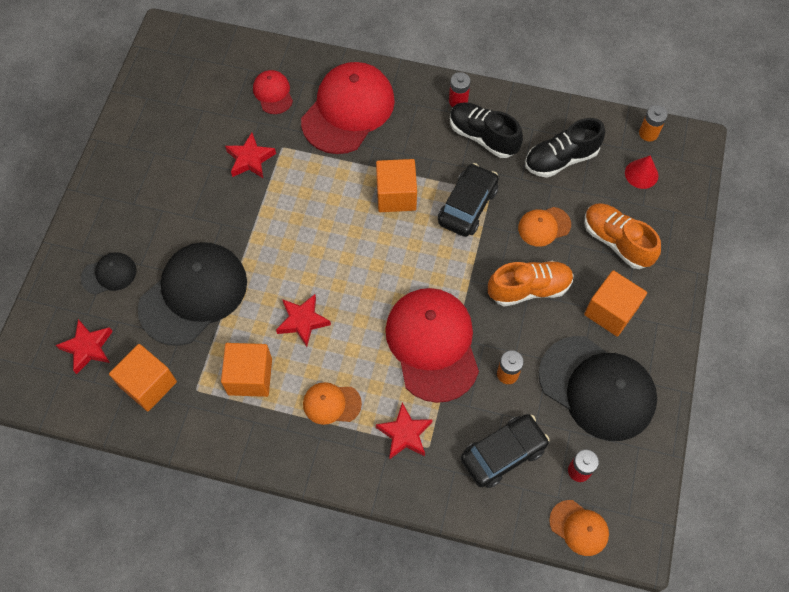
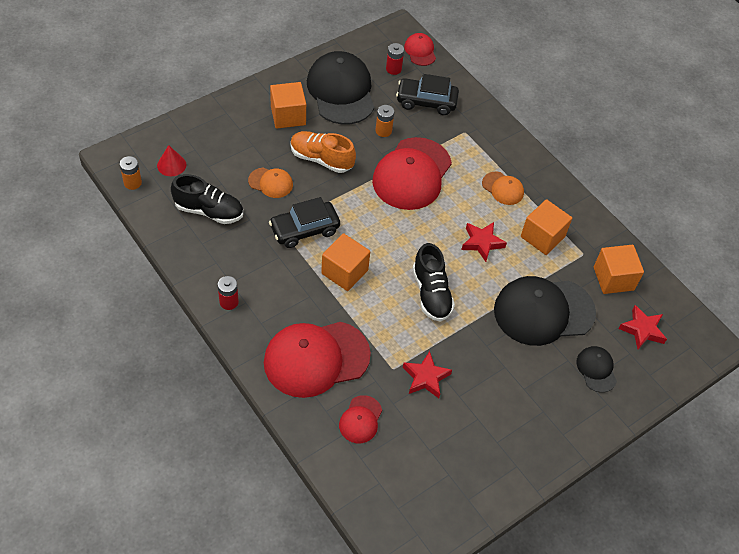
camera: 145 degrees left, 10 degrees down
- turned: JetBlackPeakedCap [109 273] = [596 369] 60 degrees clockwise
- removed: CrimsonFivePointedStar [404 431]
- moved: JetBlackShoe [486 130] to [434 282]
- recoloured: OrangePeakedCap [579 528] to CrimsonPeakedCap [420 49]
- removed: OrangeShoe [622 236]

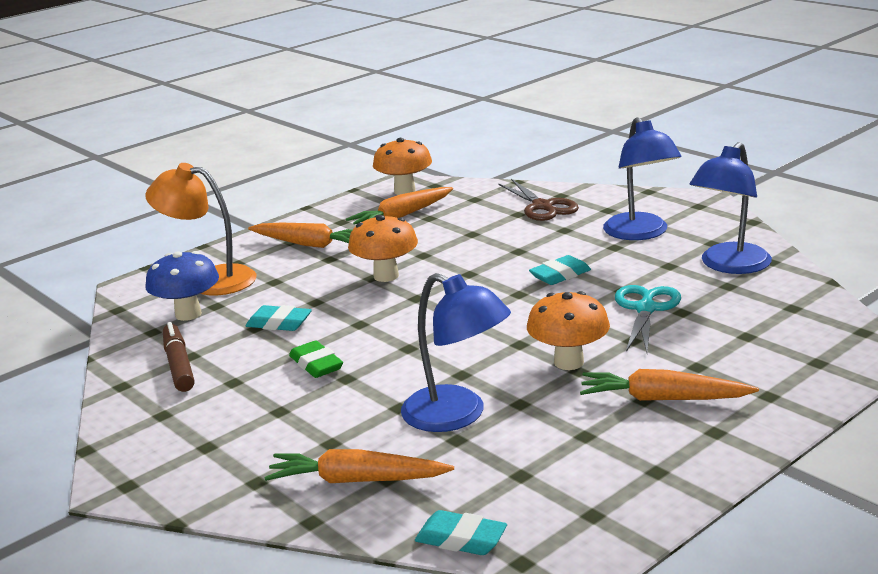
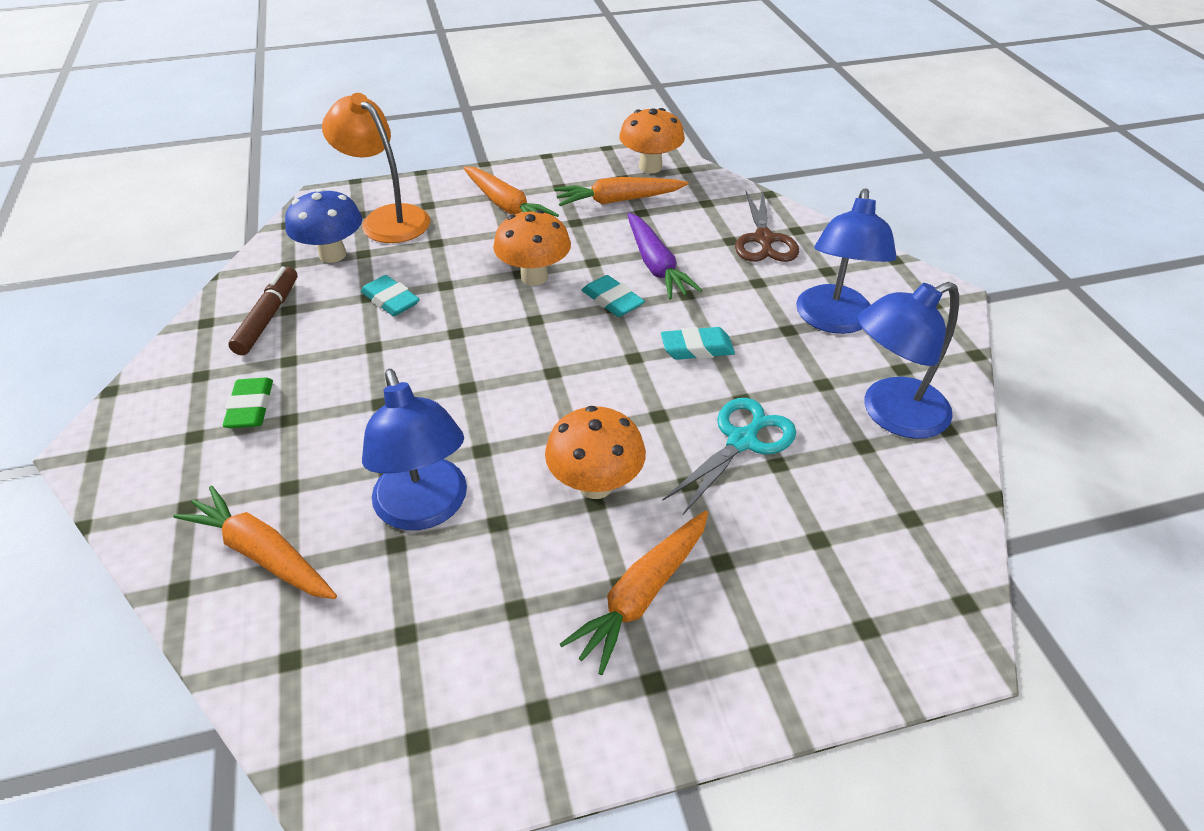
camera: 25 degrees right, 20 degrees up
- moved: GreenGumEraser [316 359] to [248 403]
- moved: TealGumEraser [461 532] to [613 296]
- turned: OrangeRootVegetable [669 385] = [634 593] 90 degrees counterclockwise
- added: PurpleRootVegetable [665 256]

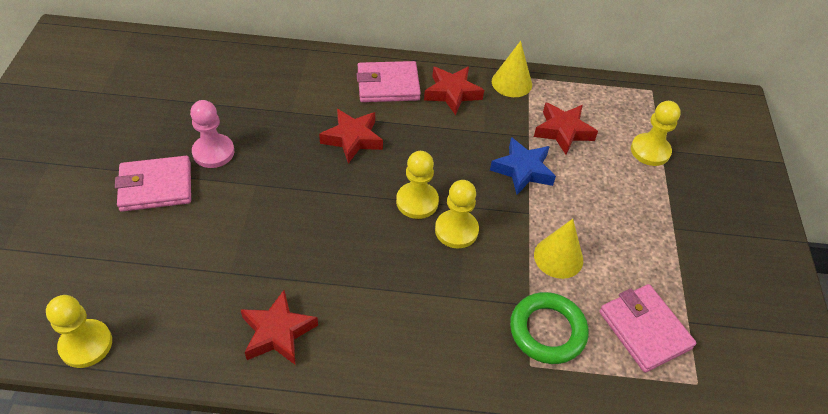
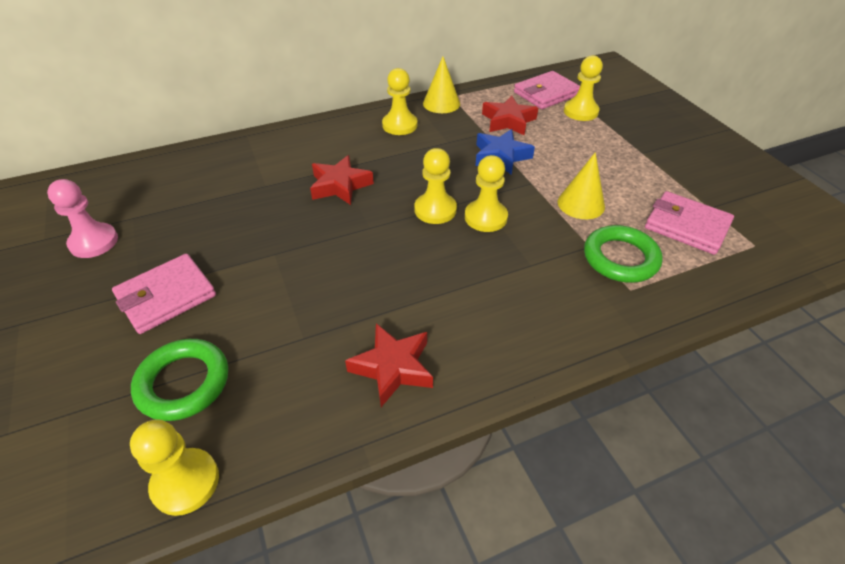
camera: 25 degrees left, 5 degrees down
- moved: RosePinkChessPawn [212 134] to [82 218]
- moved: RosePinkBillfold [389 81] to [547 90]
- replaced: CrimsonFivePointedStar [454 91] to BrightYellowChessPawn [400 101]
- added: GreenTorus [179 380]

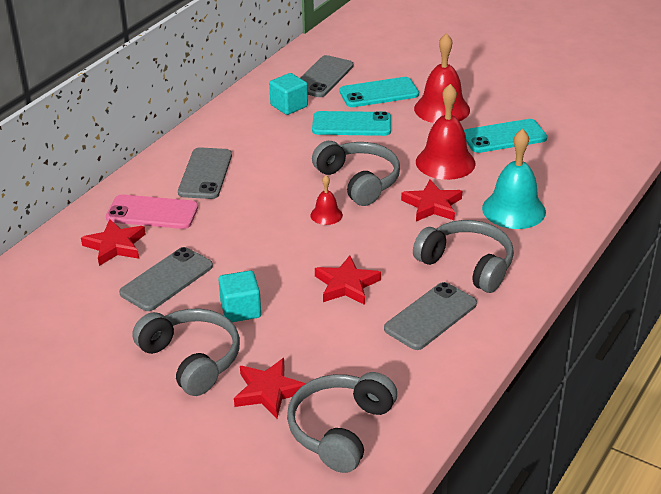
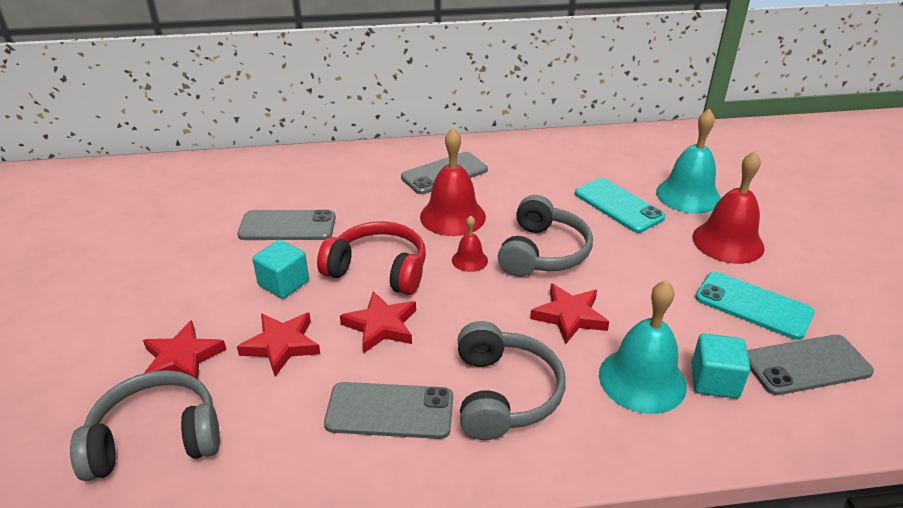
camera: 50 degrees right, 0 degrees up
- moved: CrimsonFivePointedStar [113 242] to [278 344]
- removed: RosePinkPhone [152 211]
- removed: GreyHeadset [186 352]
- moved: TealBlock [288 94] to [720 366]
- moved: GreyPhone [326 76] to [810 365]
- replaced: TealPhone [379 92] to TealHandBell [688 161]
- moved: CrimsonHandBell [446 132] to [453 182]
- added: CrimsonHeadset [371 258]

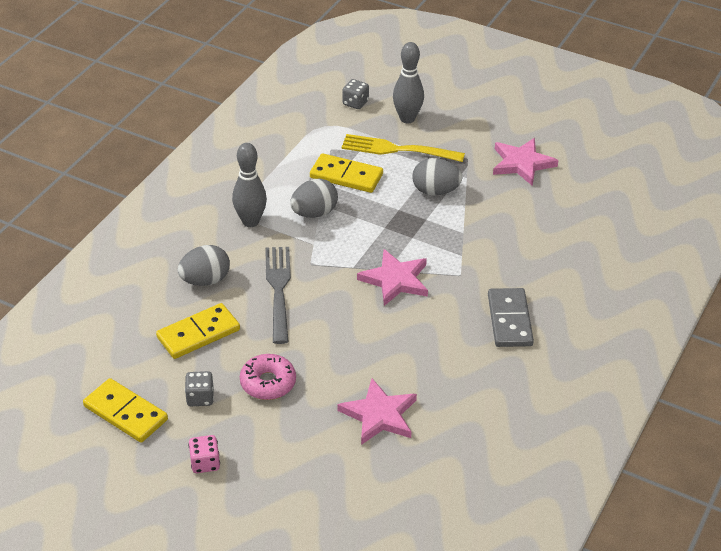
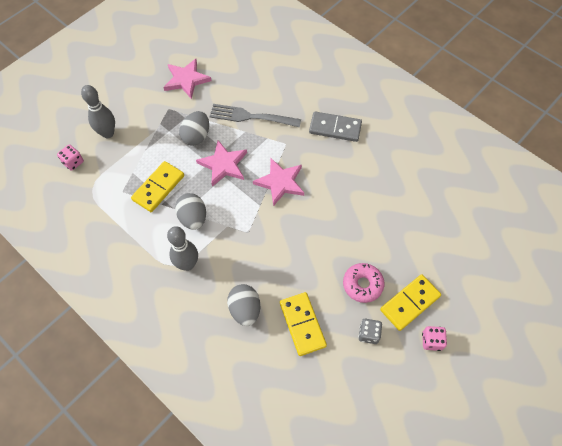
camera: 75 degrees left, 20 degrees up
- moved: BrightYellowDominoPiece [125 410] to [410 302]
- moved: GreyDinnerFork [278 295] to [255 115]
- moved: RosePinkFivePointedStar [377 411] to [221 163]
- recoloured: GreyDie [355 94] to RosePinkDie [70 157]
- removed: BrightYellowDinnerFork [403 148]

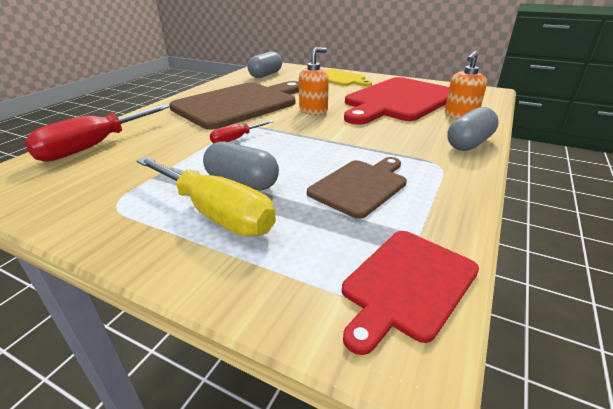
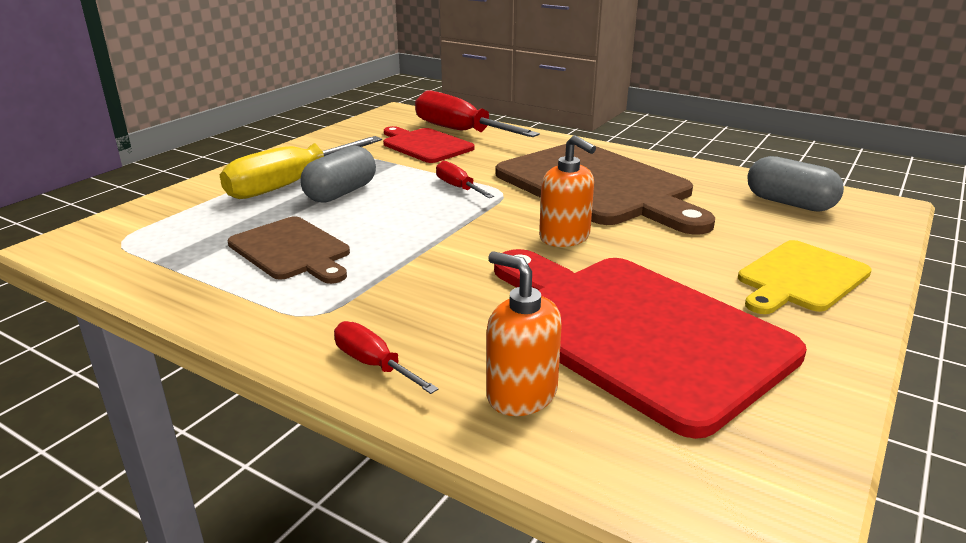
camera: 95 degrees right, 5 degrees down
- moved: CrimsonCuttingBoard [410 293] to [429 144]
- replaced: GreyPillShape [473 129] to CrimsonHandScrewdriver [386 357]

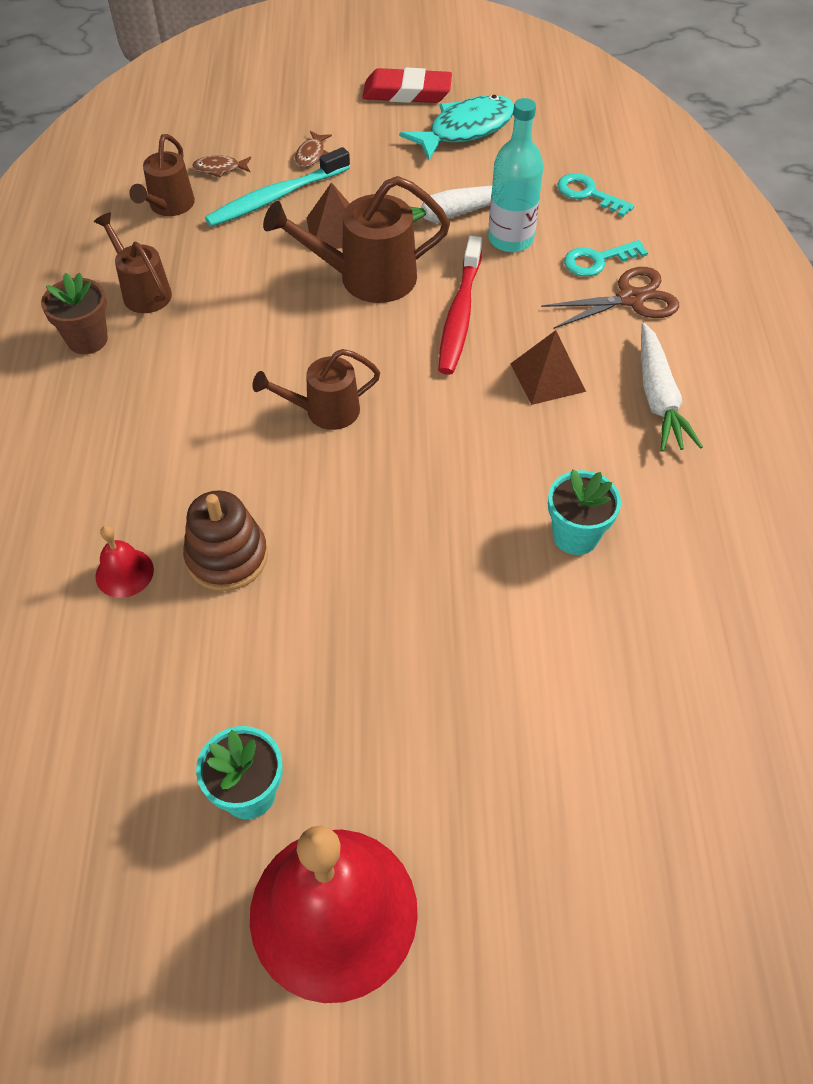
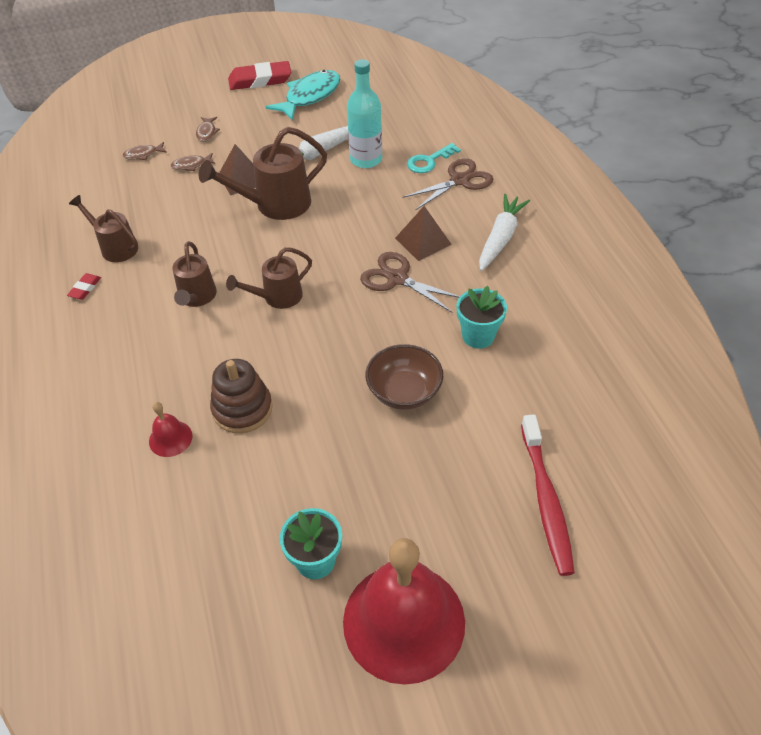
camera: 15 degrees left, 5 degrees down
- replaced: BrownFlowerPot [74 313] to CrimsonGumEraser [84 286]
- moved: BrownWateringPot [162 175] to [194 274]
- replaced: TealDentalBrush [277 187] to BrownFish [193 162]
- moved: CrimsonDentalBrush [460 305] to [548 495]
- removed: TealLatchkey [596 195]
- turned: SnowWhiteRootVegetable [672 387] = [504 232] 135 degrees counterclockwise
- added: BrownShears [410 282]
- added: BrownServingBowl [404 377]

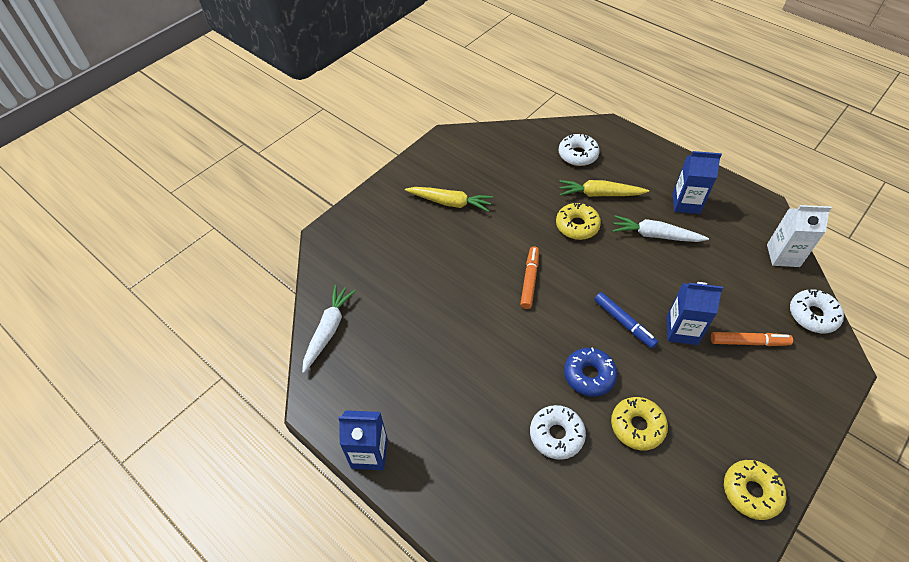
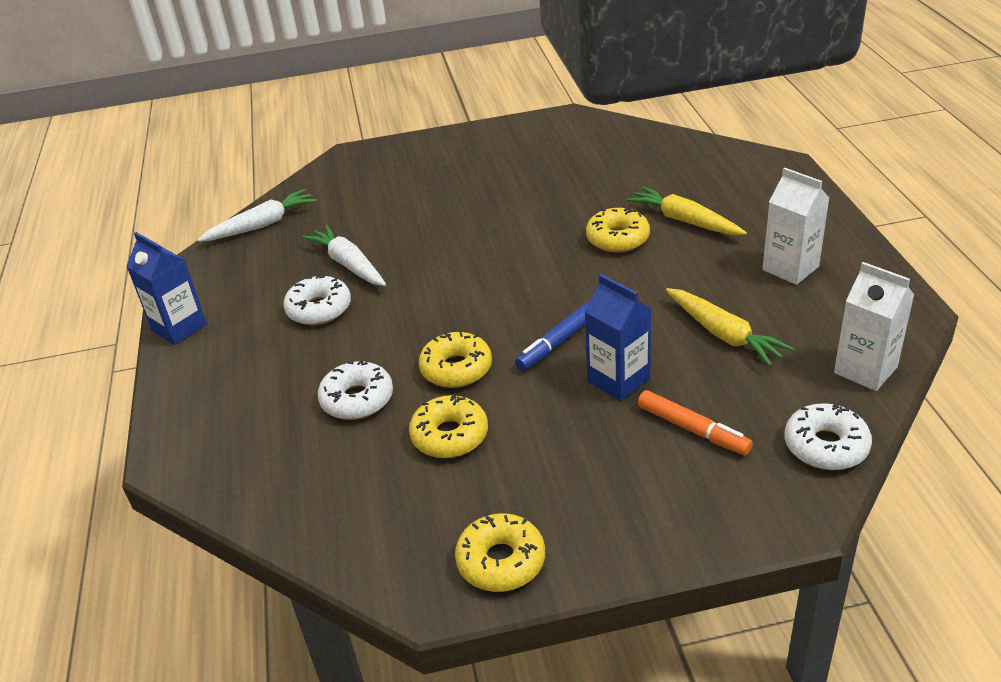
camera: 40 degrees right, 15 degrees down
- moved: BrightYellowRootVegetable [449 199] to [730 327]
- removed: OrangeMarker [529 277]
- moved: SnowWhiteDonut [579 149] to [317 300]
- recoloured: RoyalBlueDonut [590 372] to BrightYellowDonut [455 360]
- turned: RoyalBlueMarker [626 320] = [552 336] 45 degrees clockwise
- moved: SnowWhiteRootVegetable [660 228] to [344 255]
- recoloured: RoyalBlueCarton [697 182] to SnowWhiteCarton [796 226]

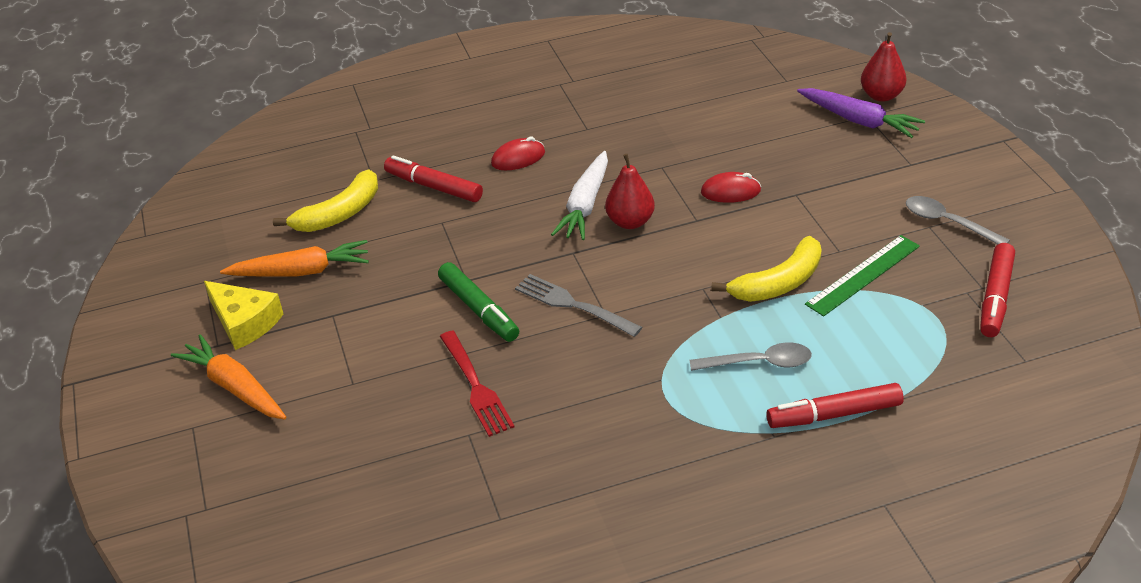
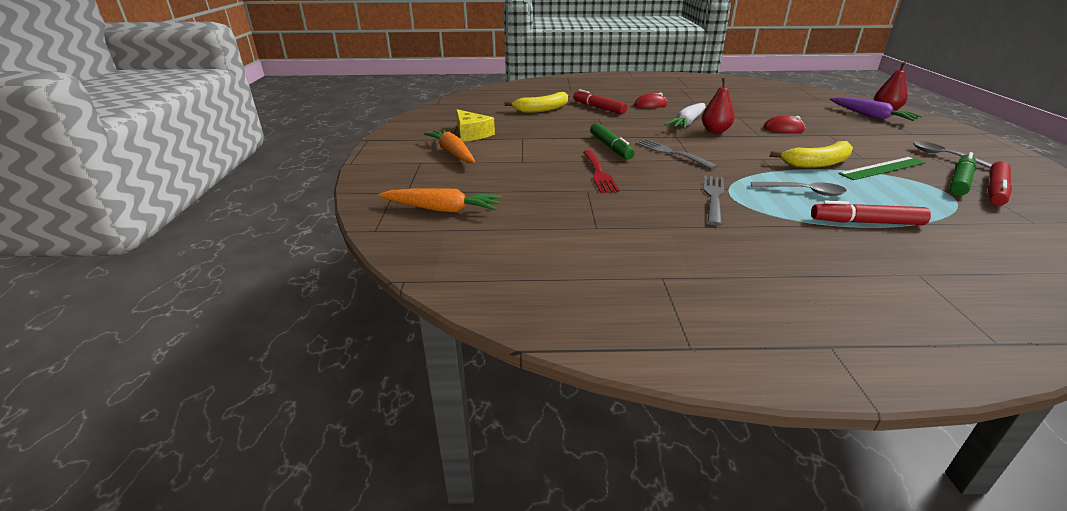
camera: 15 degrees right, 10 degrees down
- moved: OrangeRootVegetable [294 258] to [440 201]
- added: GreyDinnerFork [714 200]
- added: GreenMarker [963 174]

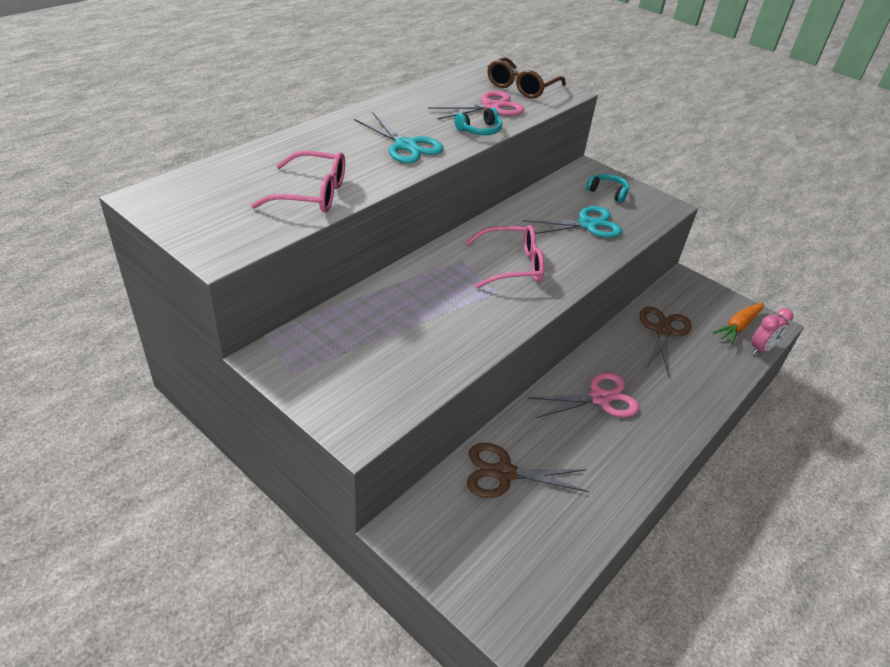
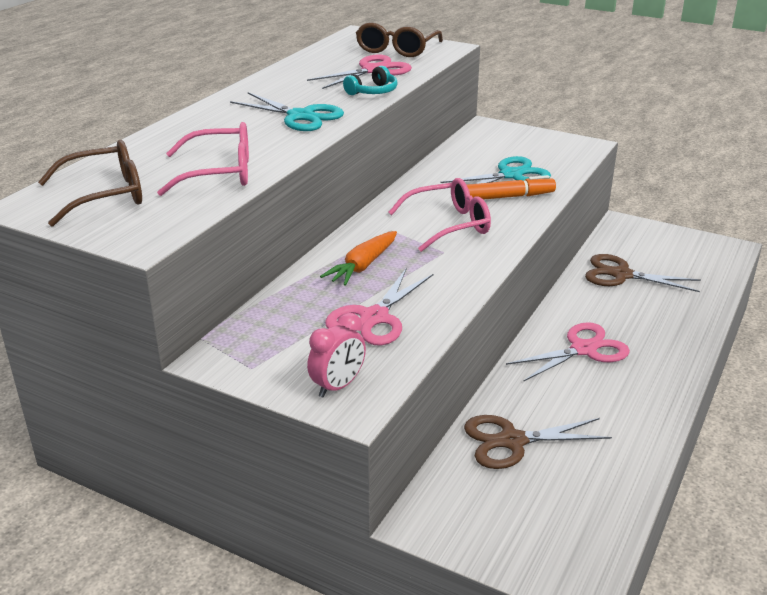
camera: 10 degrees left, 10 degrees down
- removed: TealHeadset [607 188]
- turned: BrownShears [665 341] = [643 273] 75 degrees counterclockwise
- moved: OrangeRootVegetable [738 323] to [358 258]
- moved: RosePinkClock [772 331] to [336 354]
- added: BrownGlasses [90 183]
- added: RosePinkShears [379 306]
- added: OrangeMarker [511 187]

